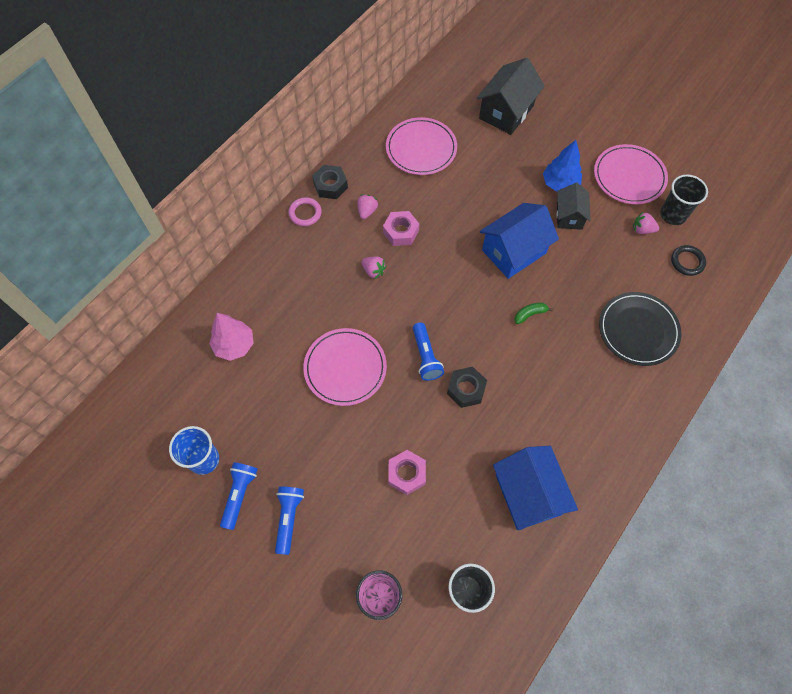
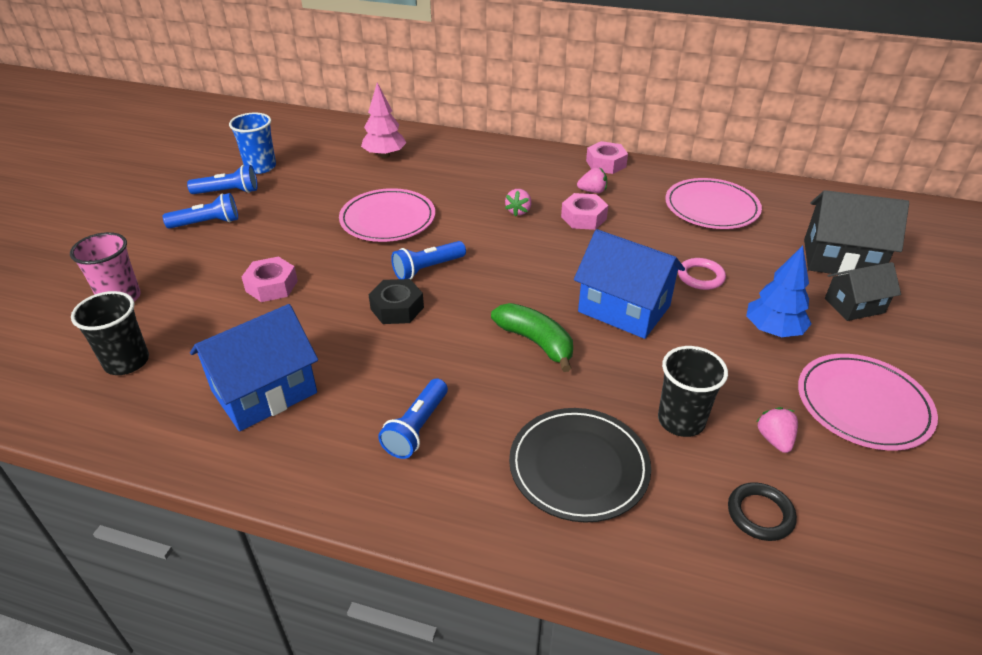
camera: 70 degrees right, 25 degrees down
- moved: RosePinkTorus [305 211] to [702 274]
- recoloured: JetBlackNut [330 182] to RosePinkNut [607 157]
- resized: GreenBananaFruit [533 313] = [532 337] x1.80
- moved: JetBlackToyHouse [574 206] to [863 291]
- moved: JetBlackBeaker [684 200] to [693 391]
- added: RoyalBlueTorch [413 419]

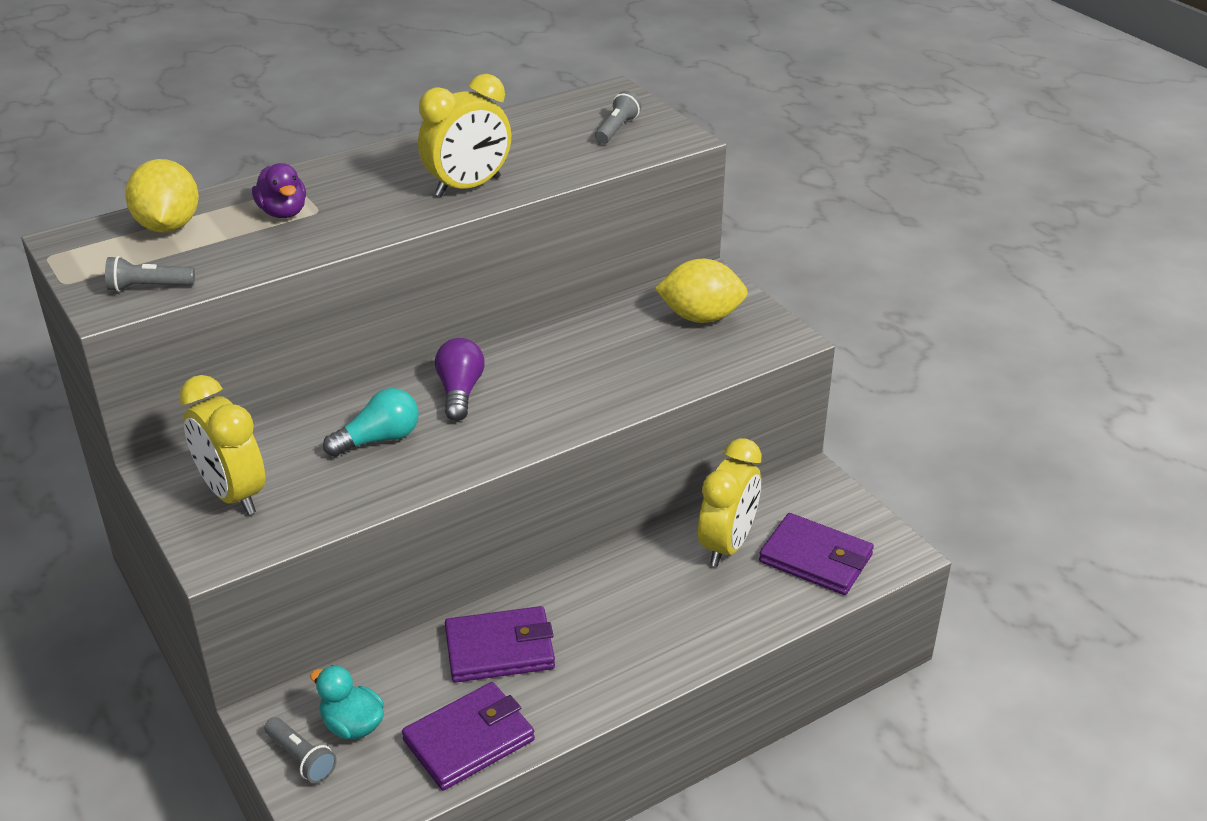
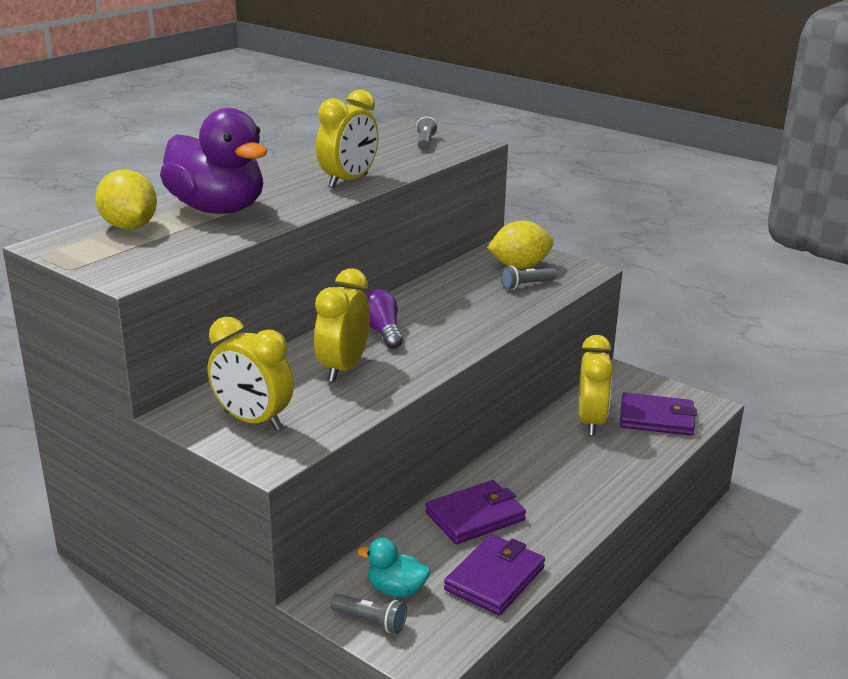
camera: 20 degrees left, 10 degrees down
- moved: GreyTorch [150 274] to [529 278]
- resized: PurpleToyDuck [279 190] = [213 161] x2.17
- replaced: TealBulb [371 422] to BrightYellowClock [342 325]

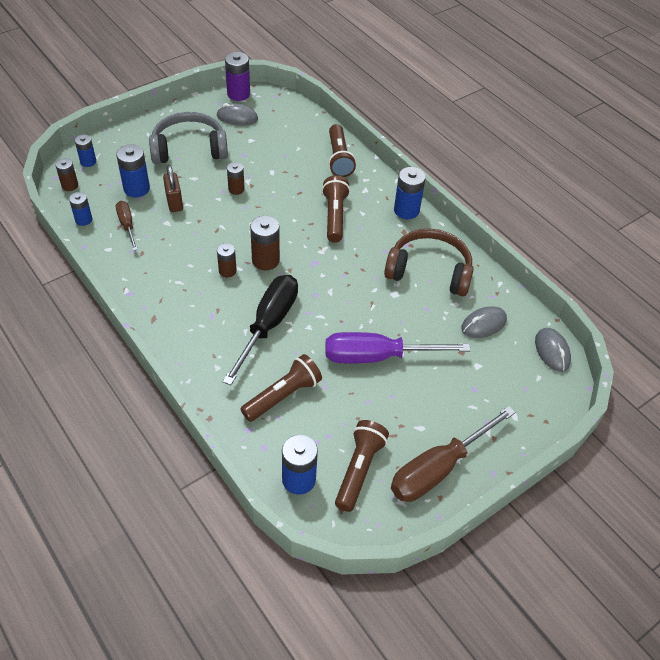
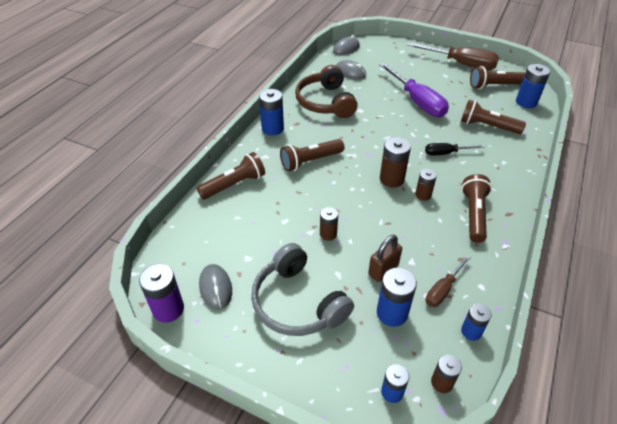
camera: 115 degrees left, 5 degrees down
- resized: JetBlackHandScrewdriver [260 330] = [455 149] x0.53
- added: BrownTorch [477 208]

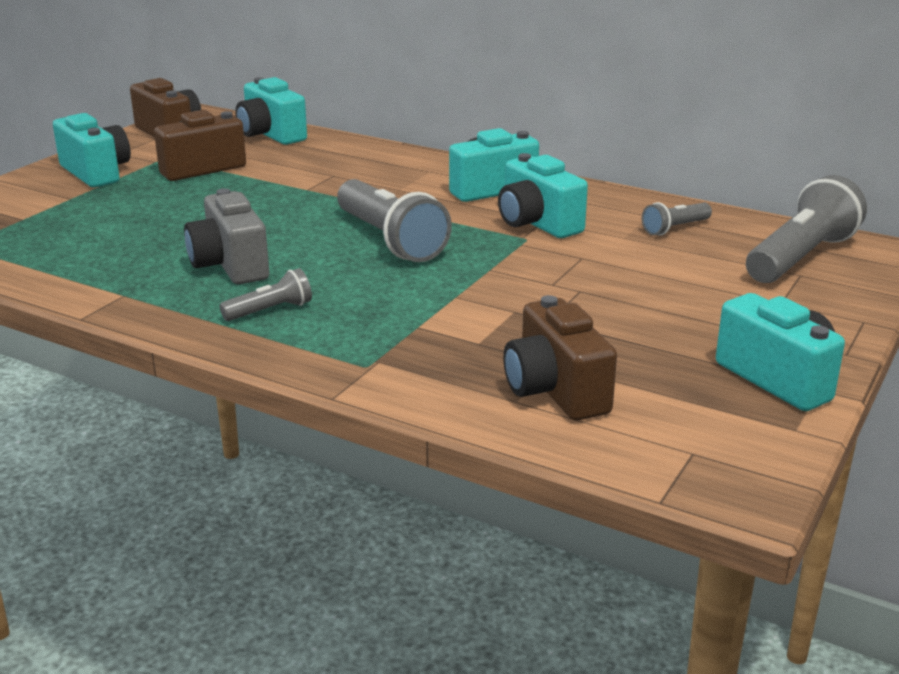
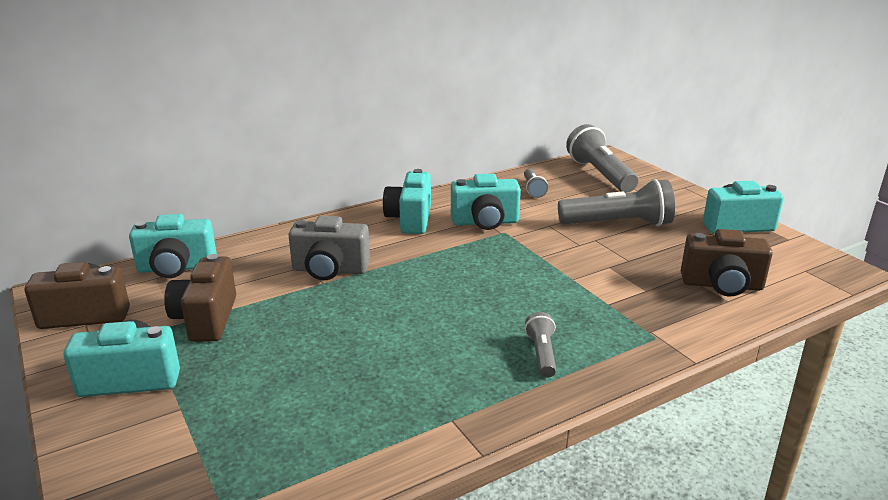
camera: 60 degrees left, 0 degrees up
- moved: GreyCamera [226 236] to [329 248]
- moved: GreyTorch [394 220] to [616 202]

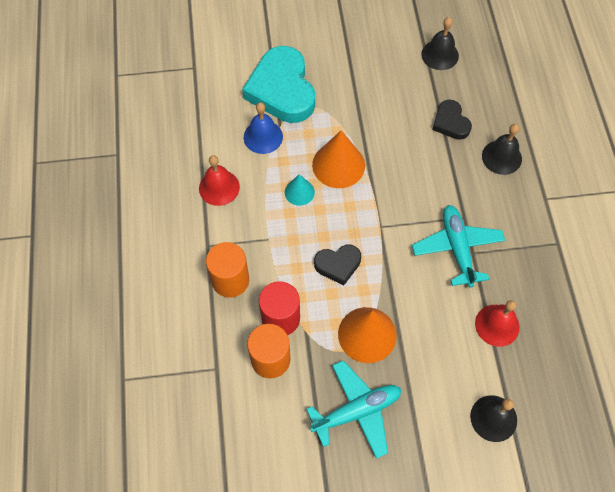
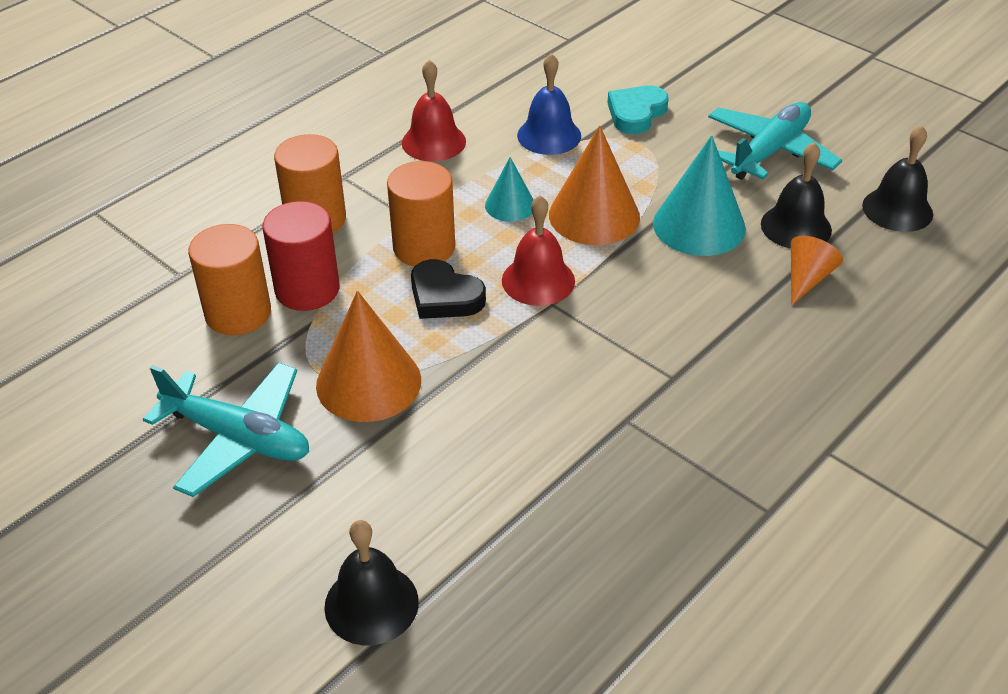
camera: 50 degrees right, 20 degrees down
- resized: TealHeartShape [278 84] = [638 110] x0.51
- moved: TealPlane [458 246] to [775 141]
- replaced: JetBlackHeartShape [452 120] to OrangeConeShape [817 270]
- moved: CrimsonHandBell [497 323] to [538 250]
- moved: JetBlackHandBell [502 149] to [796 195]
- added: OrangeCylinder [421 213]
- added: TealConeShape [699 195]

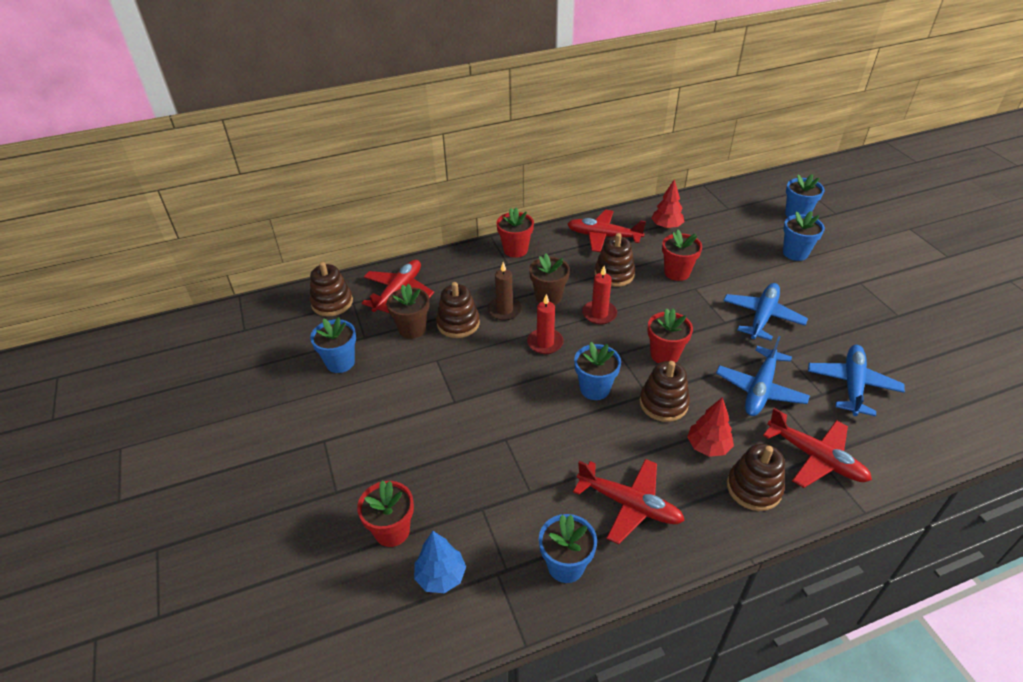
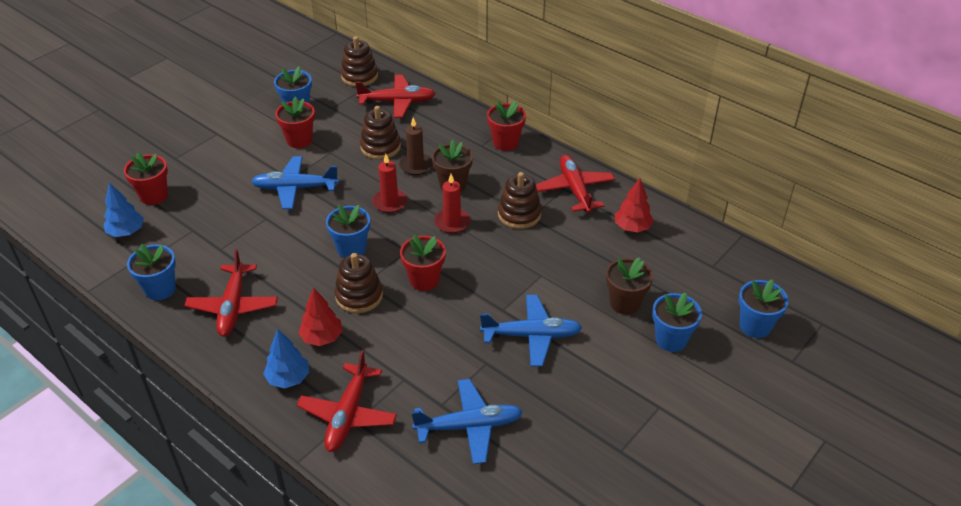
camera: 60 degrees right, 0 degrees up
- moved: BrownFlowerPot [408 311] to [629 286]
- moved: CrimsonFlowerPot [682 255] to [295 122]
- moved: RoyalBluePlane [763 376] to [295 182]
- replaced: BrownStackingToy [756 477] to RoyalBlueToyTree [286 358]

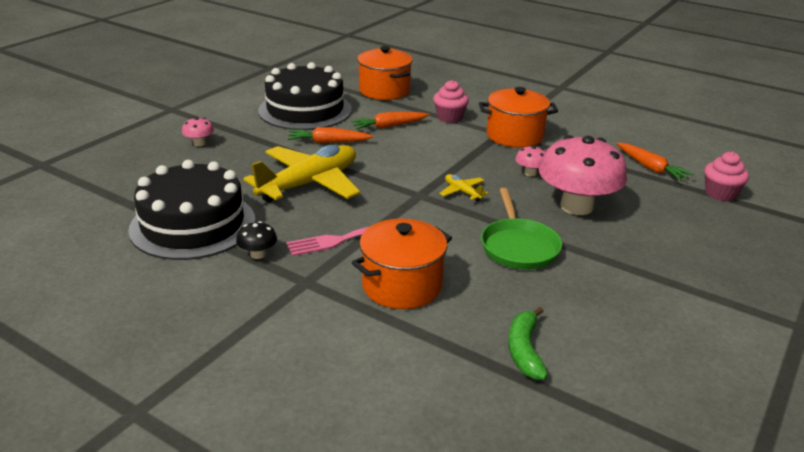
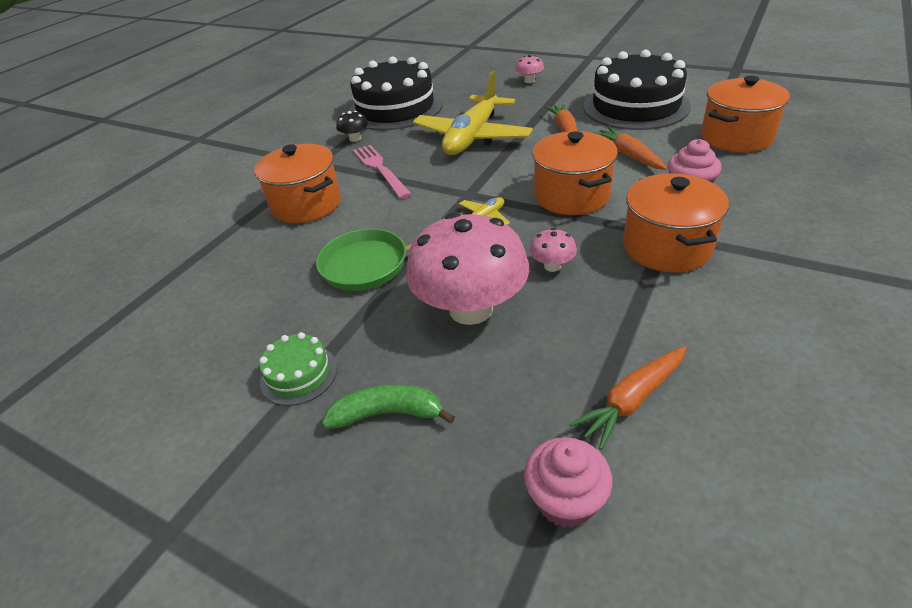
camera: 90 degrees right, 10 degrees up
- turned: BrightYellowPlane [301 174] = [473 113] 75 degrees clockwise
- moved: GreenBananaFruit [528 343] to [388 406]
- added: GreenCake [298 369]
- added: OrangePot [575 173]

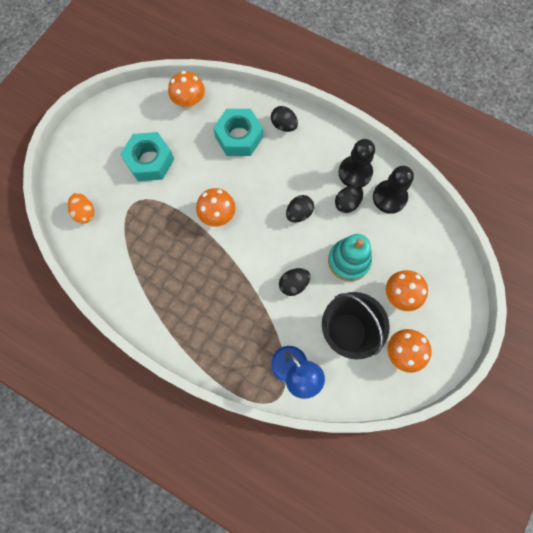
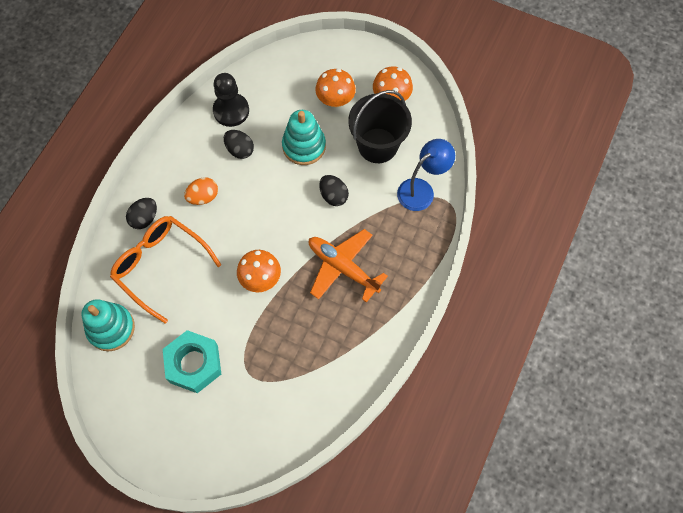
camera: 95 degrees left, 5 degrees down
- moved: OrangeToyEgg [81 208] to [201 191]
- replaced: OrangeMushroom [186 90] to TealStackingToy [108 325]
- replaced: TealNut [238 132] to OrangeGlasses [165 270]
- removed: JetBlackToyEgg [300 209]
- removed: JetBlackChessPawn [356 163]
- added: OrangePlane [348 265]

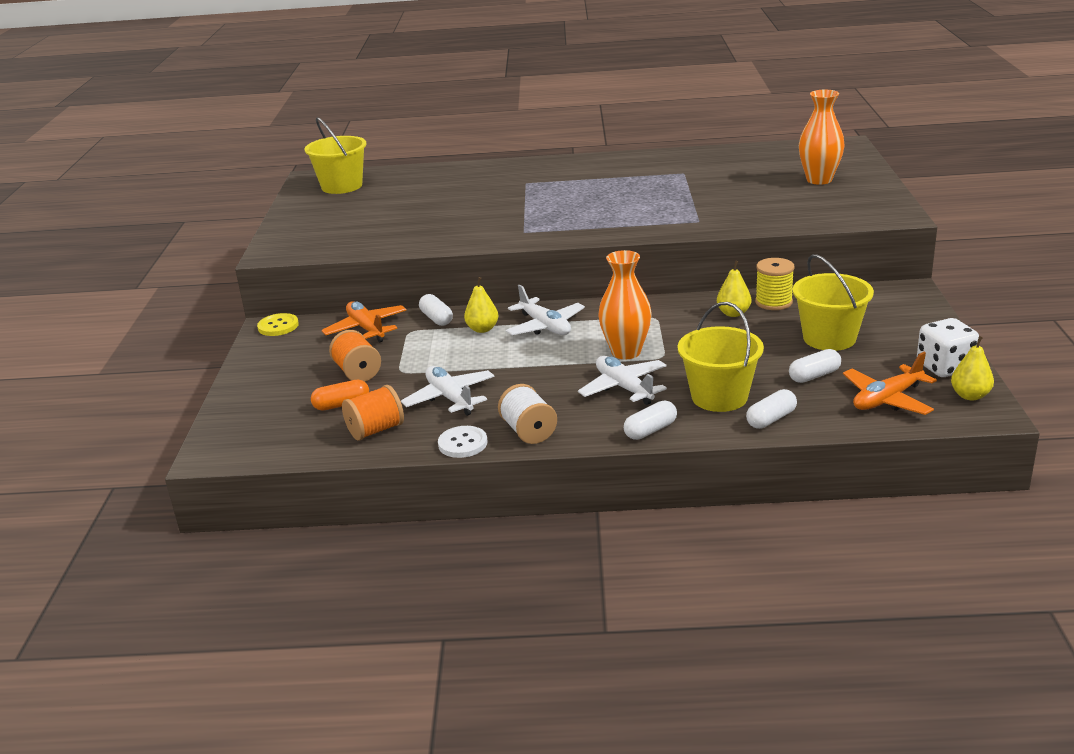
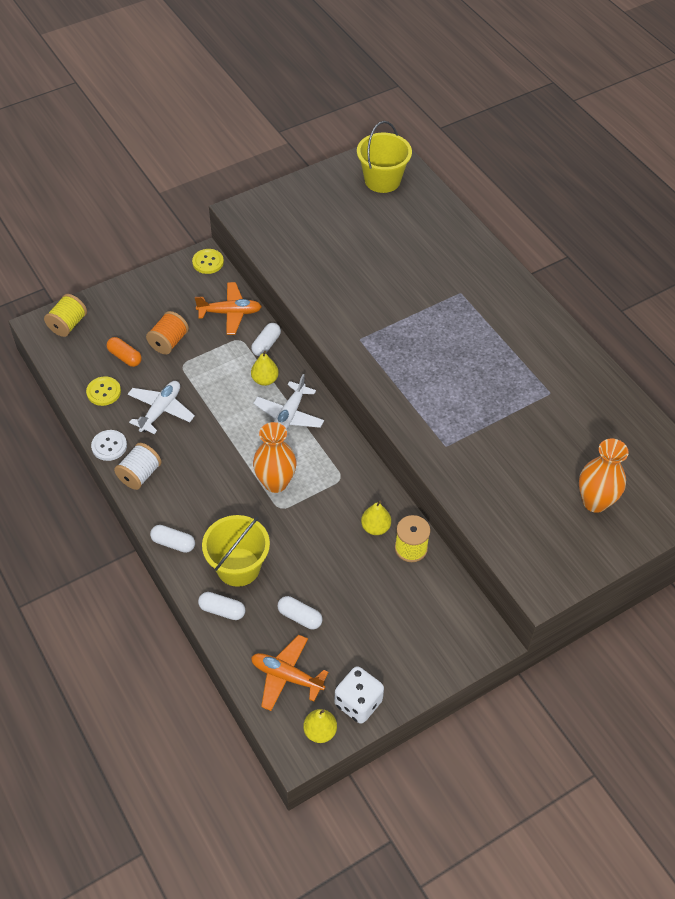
camera: 55 degrees right, 25 degrees up
- turned: OrangePlane [364 322] = [228 308] 60 degrees clockwise
- replaced: OrangeBobbin [373 413] to BrightYellowSewingButton [103 391]
- removed: SnowWhitePlane [622 380]
- removed: BrightYellowBucket [833 302]
- added: BrightYellowBobbin [65 315]

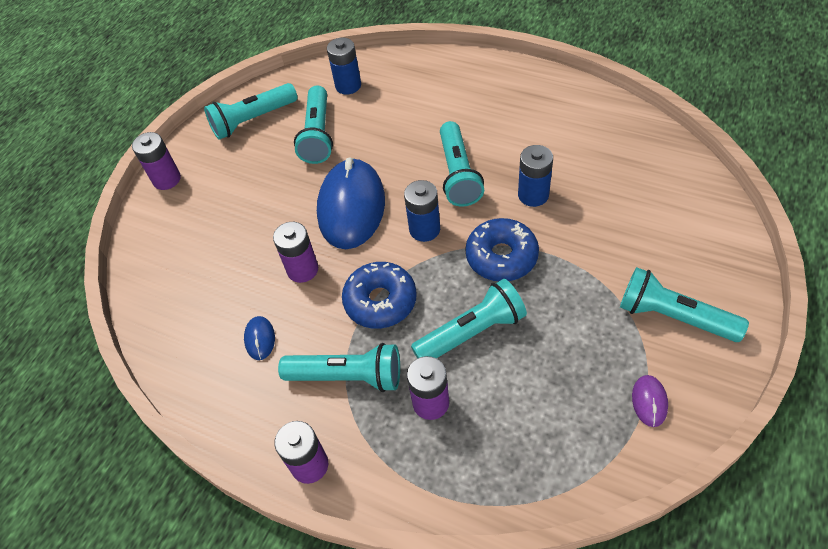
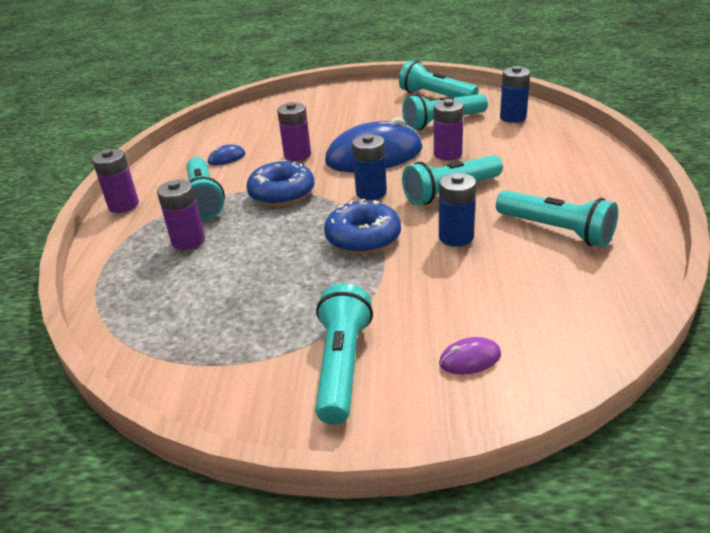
camera: 65 degrees right, 20 degrees down
- moved: PurplePowerCell [156 161] to [449 129]
- moved: TealTorch [469 319] to [557 218]
- moved: PurpleMouse [650 401] to [470 356]

